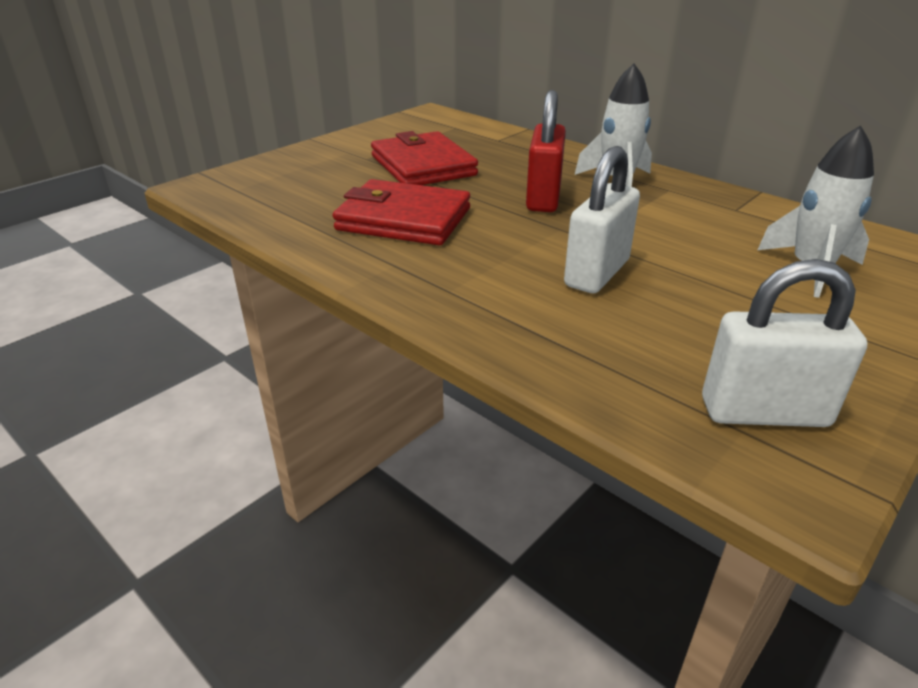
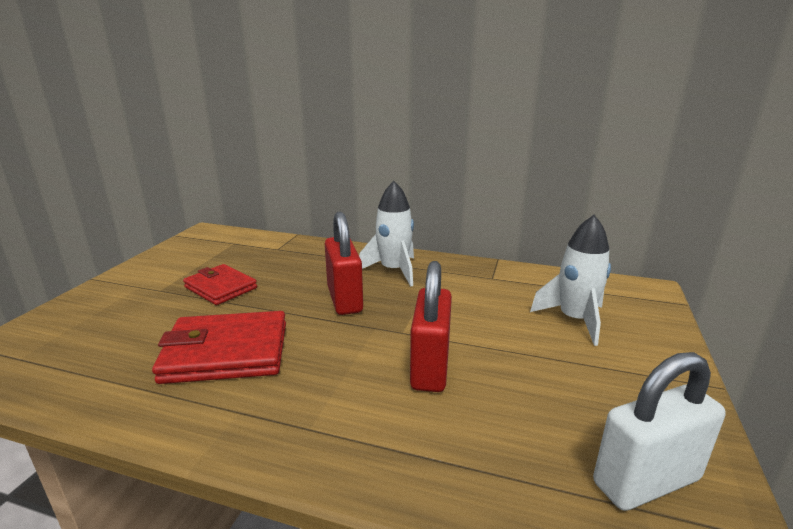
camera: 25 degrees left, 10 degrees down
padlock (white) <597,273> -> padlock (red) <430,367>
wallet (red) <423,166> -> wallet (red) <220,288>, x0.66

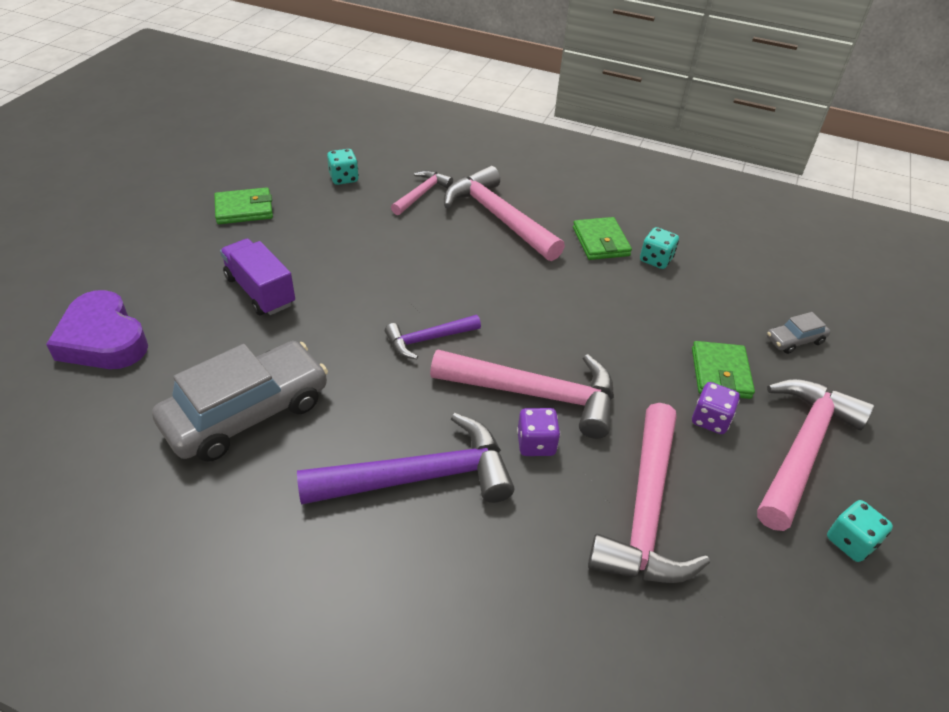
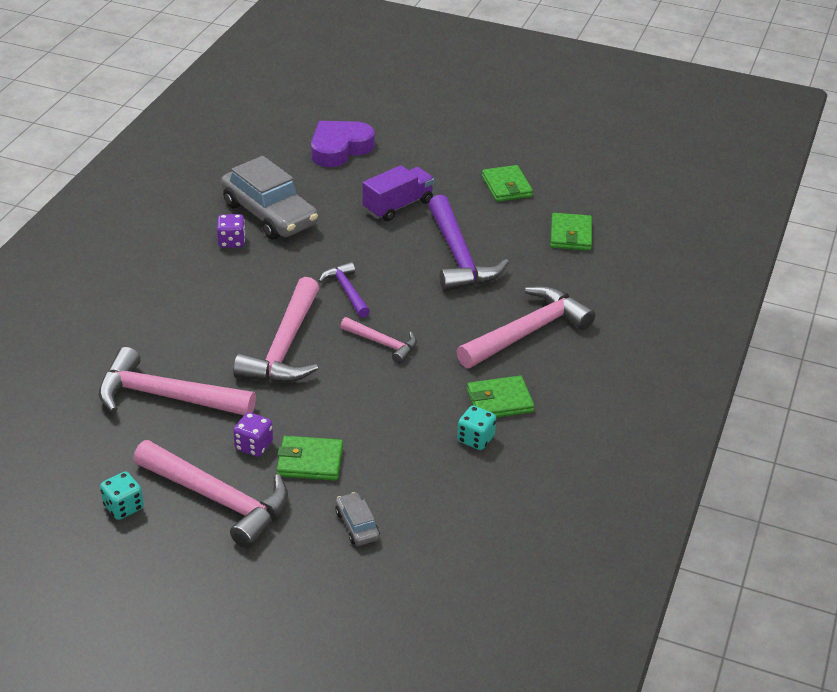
camera: 90 degrees right, 5 degrees down
hammer (purple) <420,476> -> hammer (purple) <459,257>, moved
hammer (pink) <421,194> -> hammer (pink) <383,344>, moved
dice (purple) <536,444> -> dice (purple) <231,242>, moved
dice (turquoise) <344,178> -> wallet (green) <571,235>

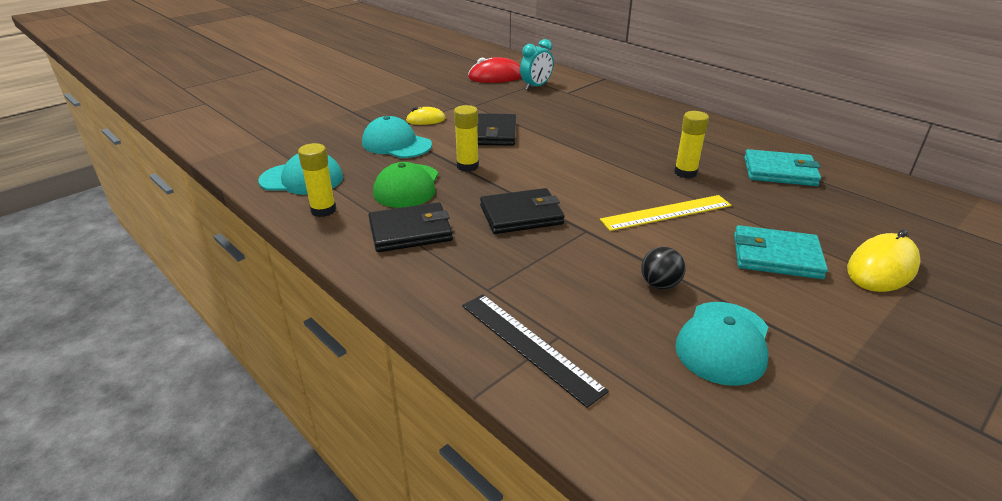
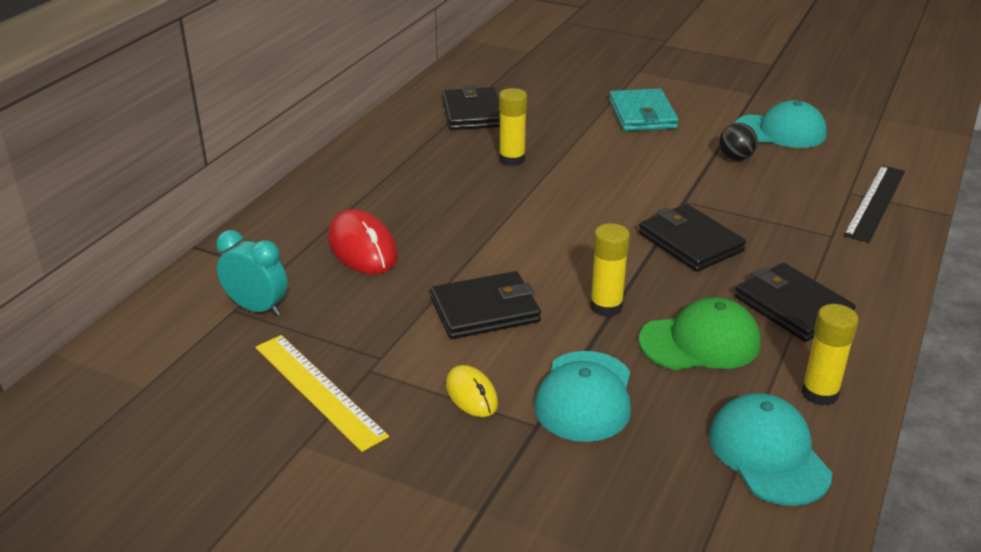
camera: 110 degrees left, 0 degrees up
mouse (yellow) <881,268> -> none
mouse (red) <496,77> -> mouse (red) <362,248>, moved
ruler (yellow) <666,213> -> ruler (yellow) <318,390>, moved
wallet (turquoise) <780,172> -> wallet (black) <472,113>

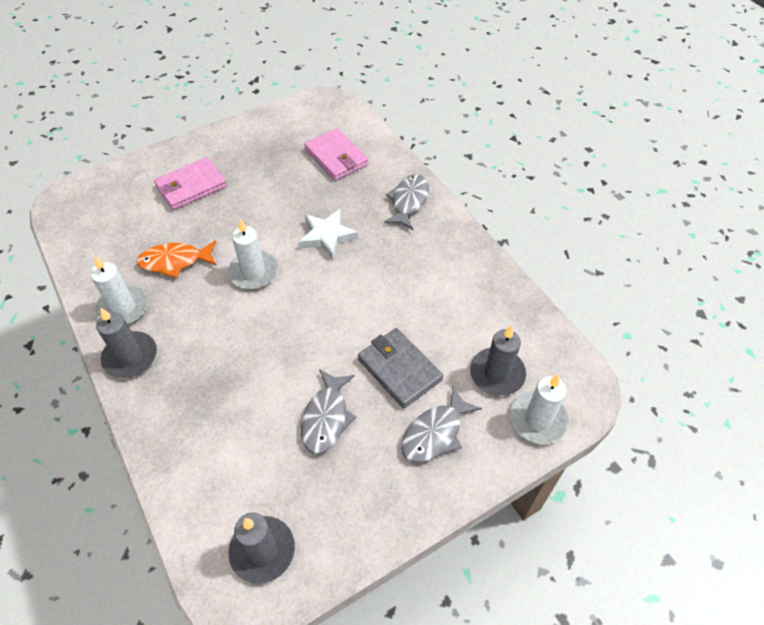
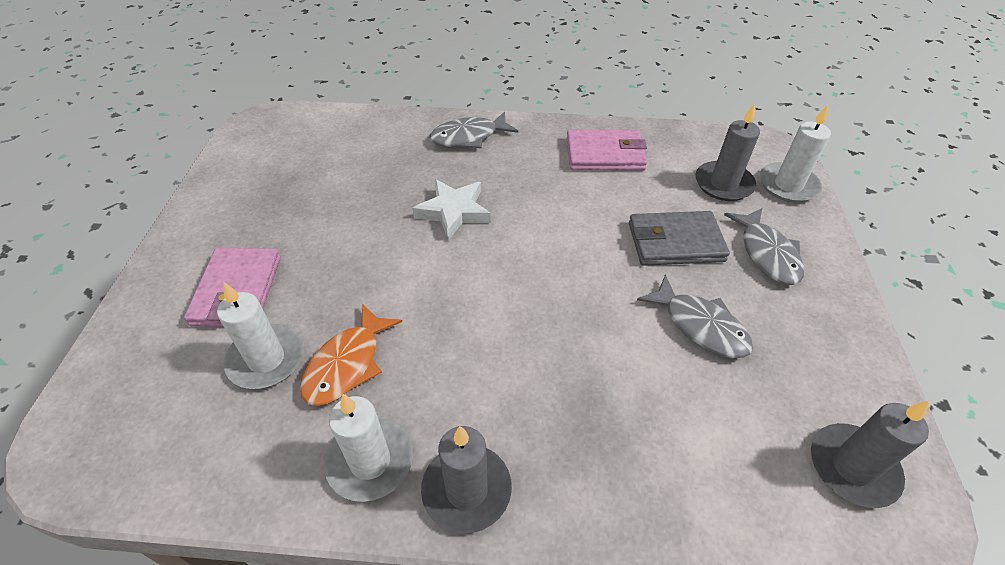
camera: 55 degrees left, 5 degrees down
candle (white) <254,272> -> candle (white) <266,359>, moved
wallet (pink) <336,157> -> wallet (pink) <605,154>, moved
fish (grey) <408,201> -> fish (grey) <468,137>, 75 degrees counterclockwise

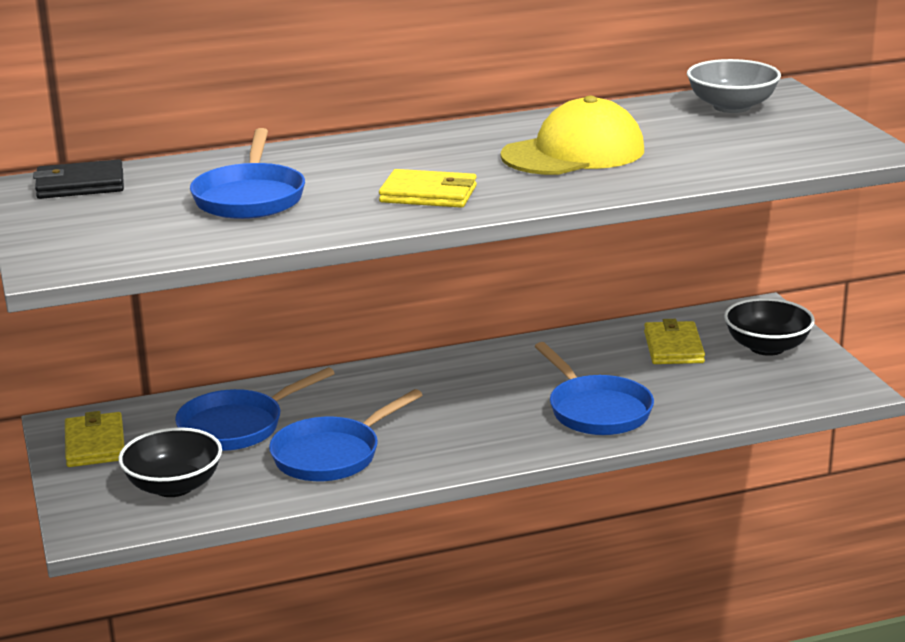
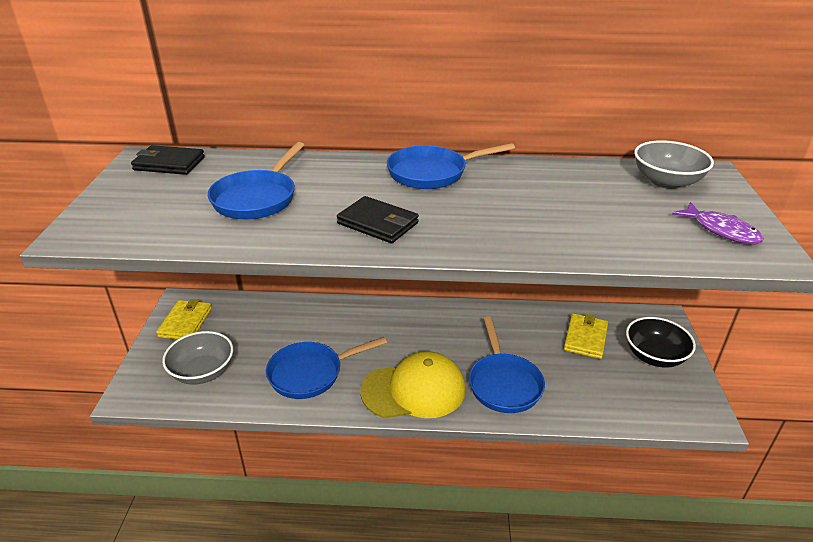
camera: 20 degrees right, 10 degrees up
none -> fish (purple) <721,230>
pan (blue) <237,426> -> pan (blue) <432,173>, moved
cap (yellow) <573,153> -> cap (yellow) <414,390>, moved
bowl (black) <174,486> -> bowl (grey) <203,372>
wallet (yellow) <428,194> -> wallet (black) <378,223>

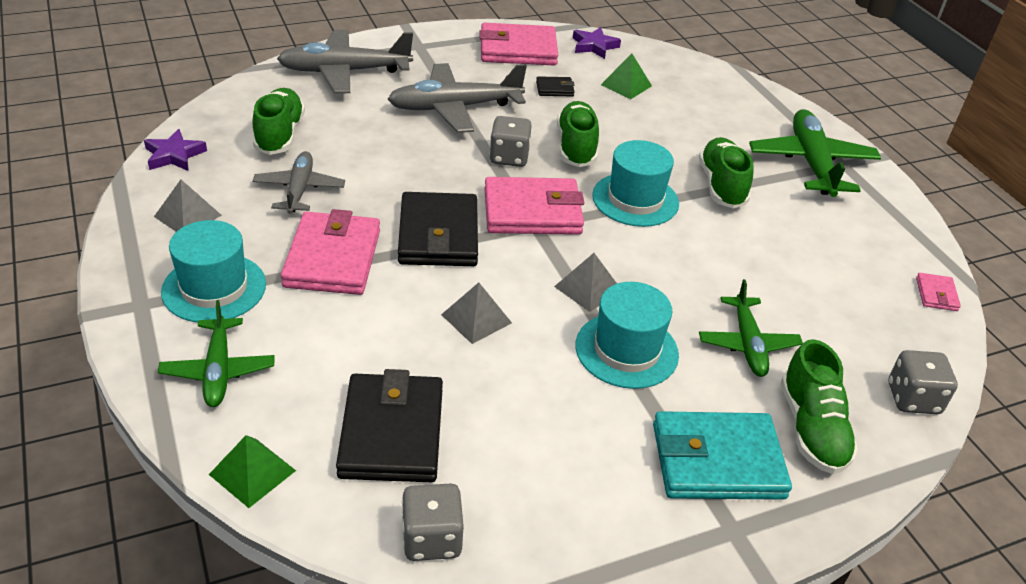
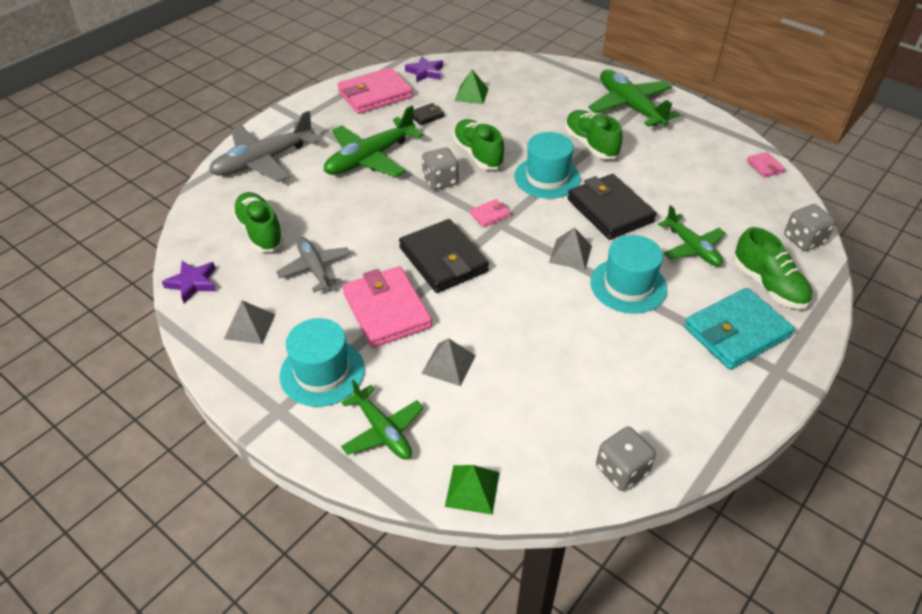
camera: 25 degrees left, 5 degrees up
wallet (black) <391,432> -> wallet (black) <610,210>, moved
pyramid (grey) <476,318> -> pyramid (grey) <448,364>, moved
plane (grey) <454,108> -> plane (green) <370,158>
wallet (pink) <532,212> -> wallet (pink) <490,215>, x0.45

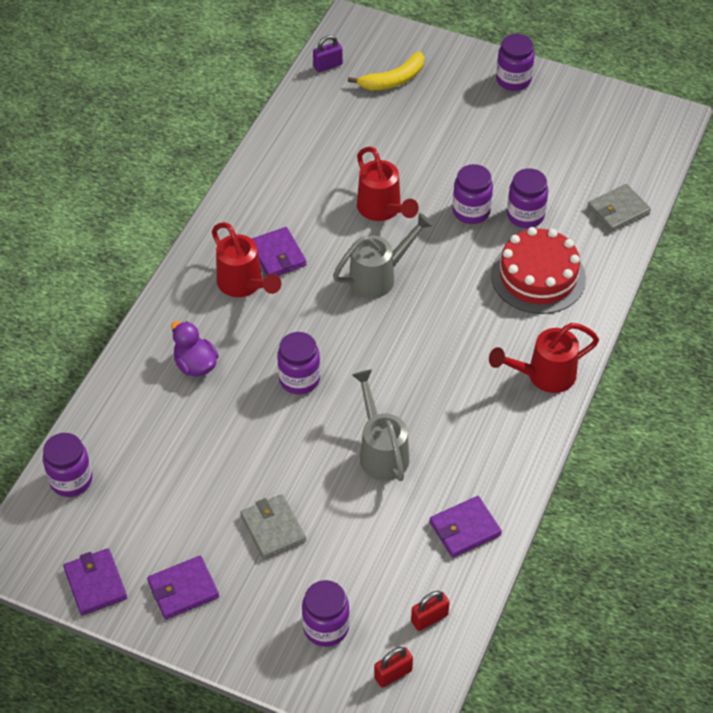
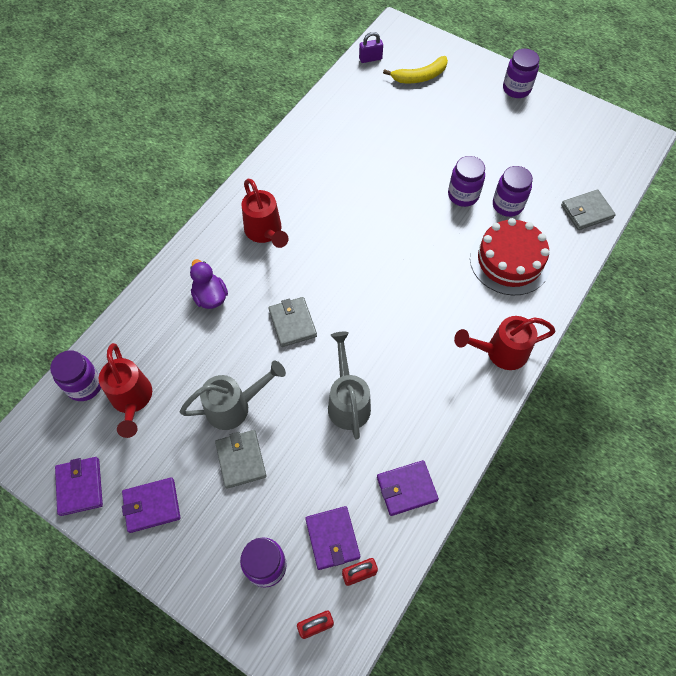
camera: 10 degrees right, 10 degrees up
wallet (purple) <278,255> -> wallet (purple) <332,538>, moved
watering can (grey) <379,276> -> watering can (grey) <235,406>, moved
watering can (red) <382,210> -> watering can (red) <132,400>, moved
jar (purple) <299,379> -> wallet (grey) <292,323>

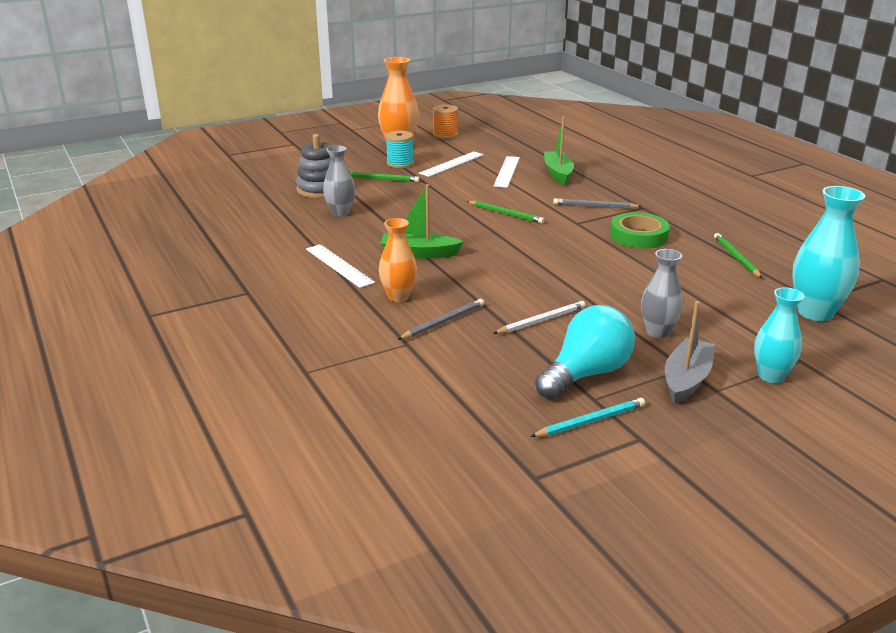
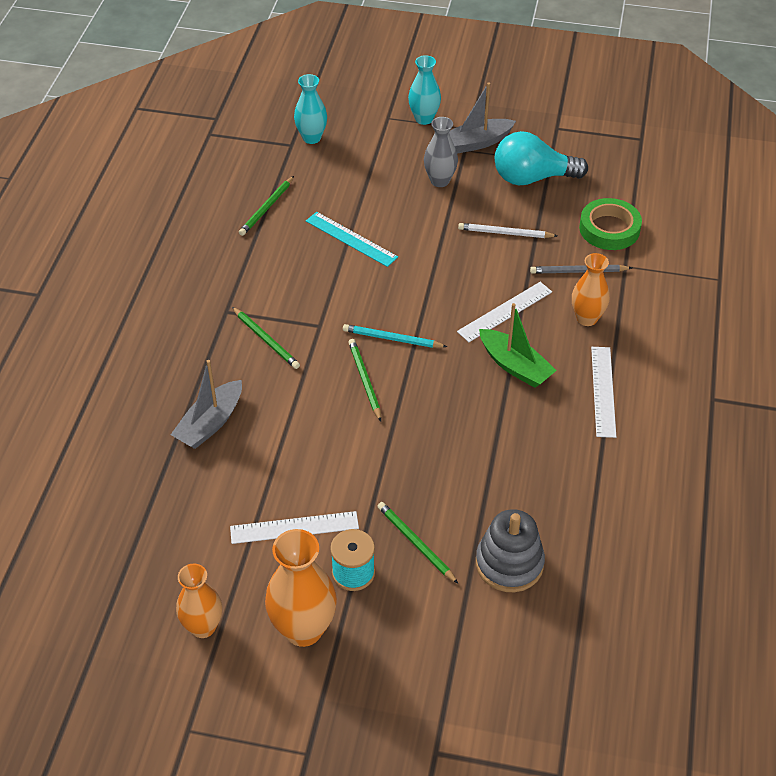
camera: 140 degrees left, 20 degrees up
vase (grey) <340,213> -> none
none -> ruler (turquoise) <351,239>
ruler (white) <506,171> -> ruler (white) <505,312>, moved
pencil (turquoise) <590,421> -> pencil (turquoise) <392,339>, moved
tape (green) <638,236> -> tape (green) <609,229>, moved
spool (orange) <445,135> -> vase (orange) <203,627>
boat (green) <558,173> -> boat (grey) <210,423>
pencil (grey) <595,206> -> pencil (green) <266,340>
vase (turquoise) <815,312> -> vase (turquoise) <311,138>, x0.65

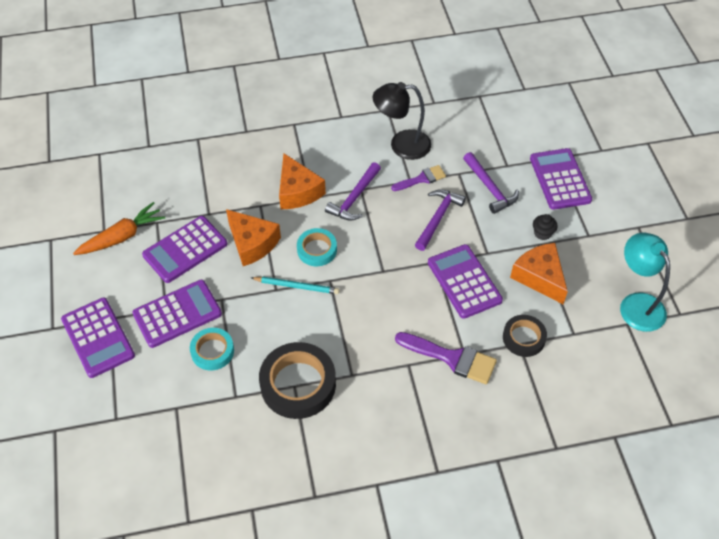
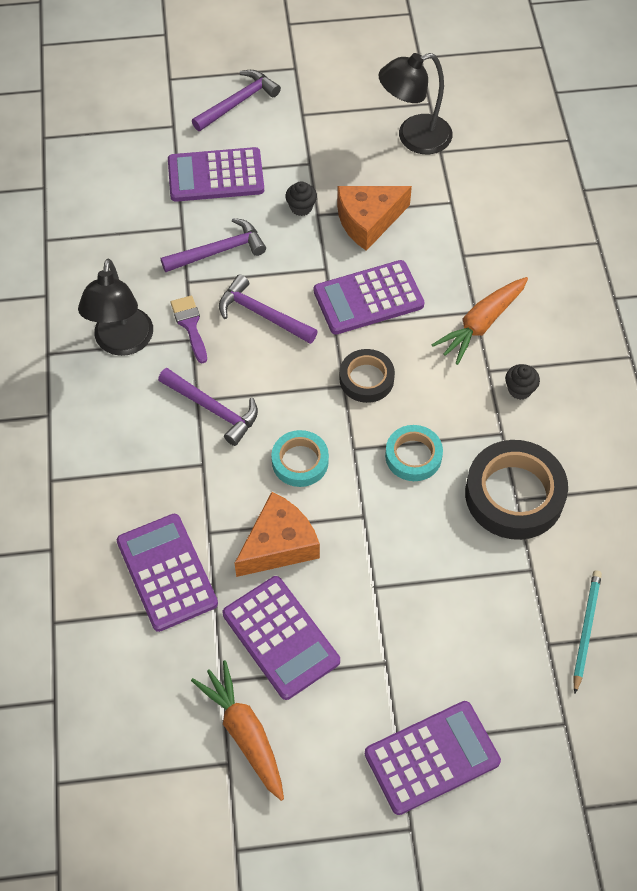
camera: 85 degrees left, 5 degrees up
cheese (orange) <298,191> -> none
none -> hammer (purple) <238,102>
none -> cupcake (black) <519,389>
calculator (purple) <177,314> -> calculator (purple) <167,572>, moved
tape (turquoise) <212,351> -> tape (turquoise) <413,456>, moved
pencil (turquoise) <296,286> -> pencil (turquoise) <585,630>, moved
tape (black) <523,338> -> tape (black) <366,379>, moved
brush (purple) <452,358> -> carrot (orange) <481,325>
lamp (turquoise) <636,304> -> lamp (black) <414,138>

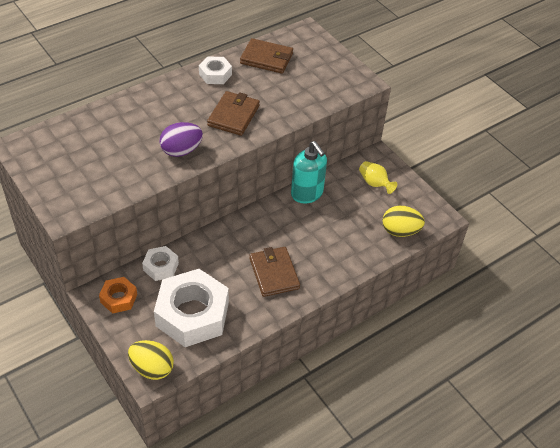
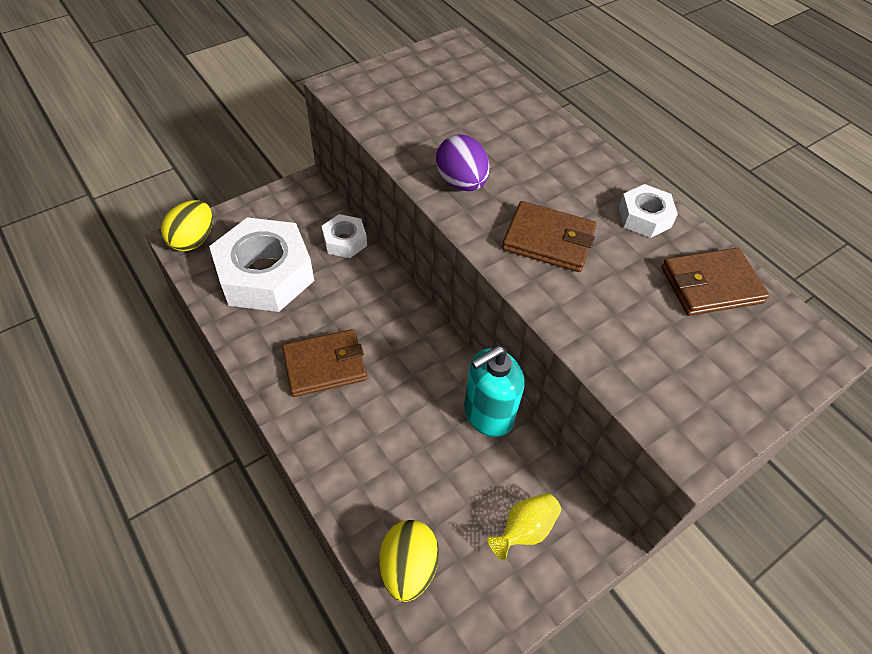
camera: 90 degrees right, 5 degrees up
nut (orange) <118,298> -> none
wallet (brown) <266,58> -> wallet (brown) <711,285>, 60 degrees clockwise

